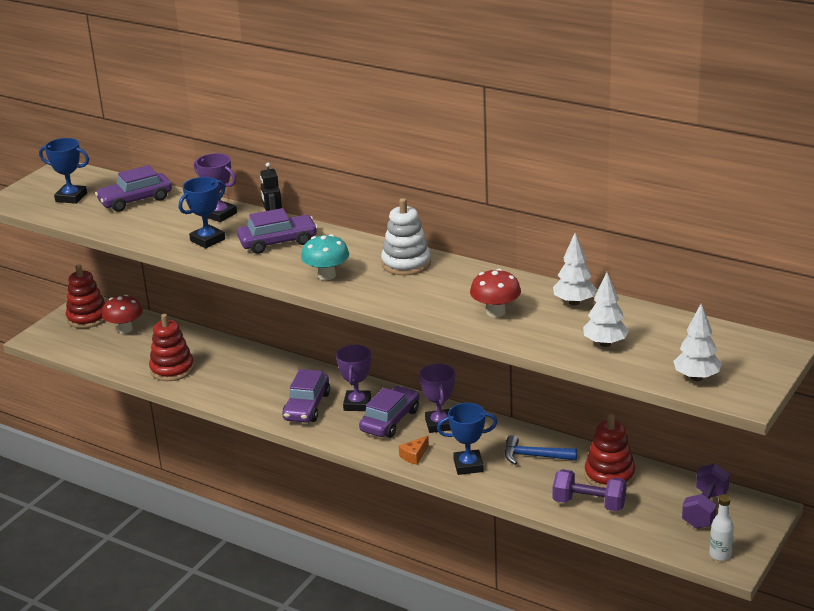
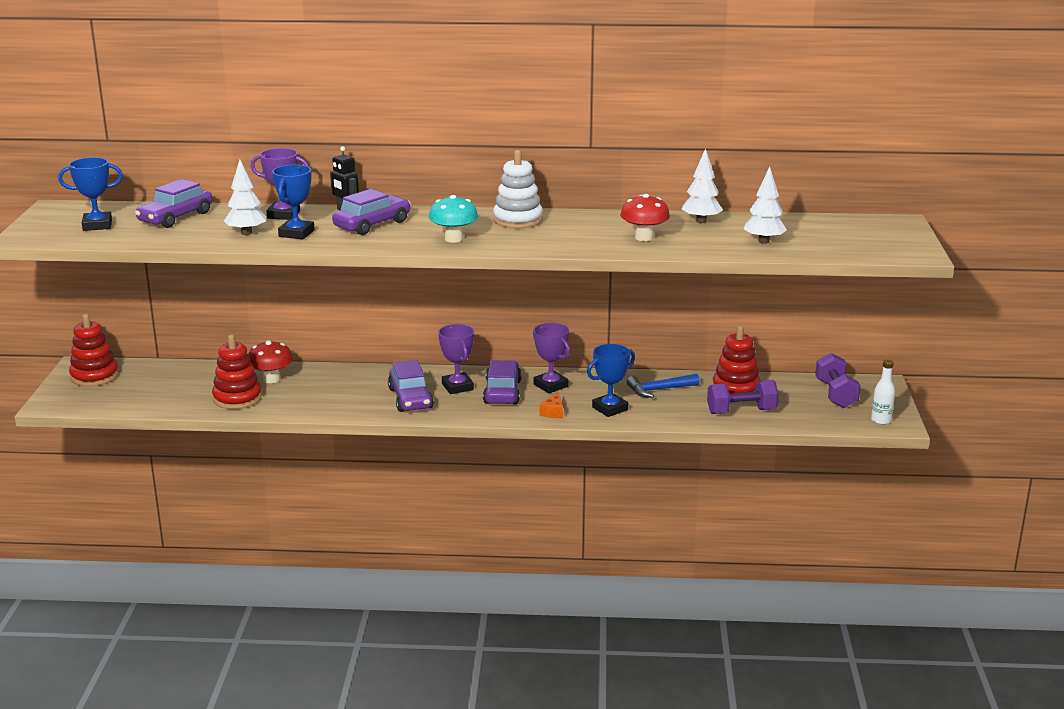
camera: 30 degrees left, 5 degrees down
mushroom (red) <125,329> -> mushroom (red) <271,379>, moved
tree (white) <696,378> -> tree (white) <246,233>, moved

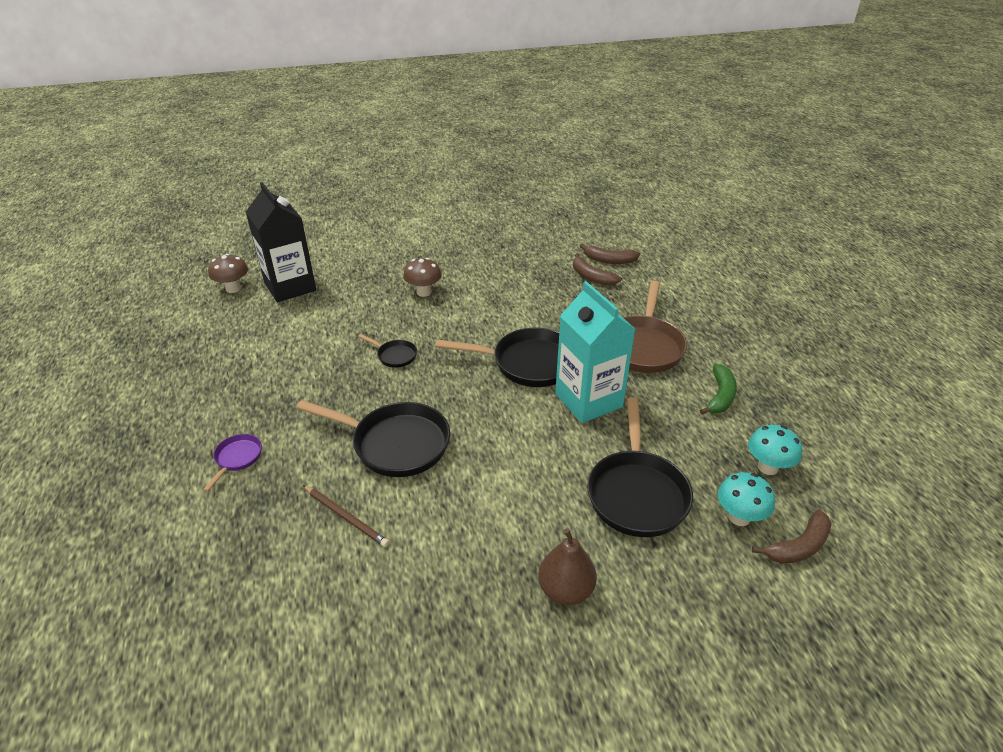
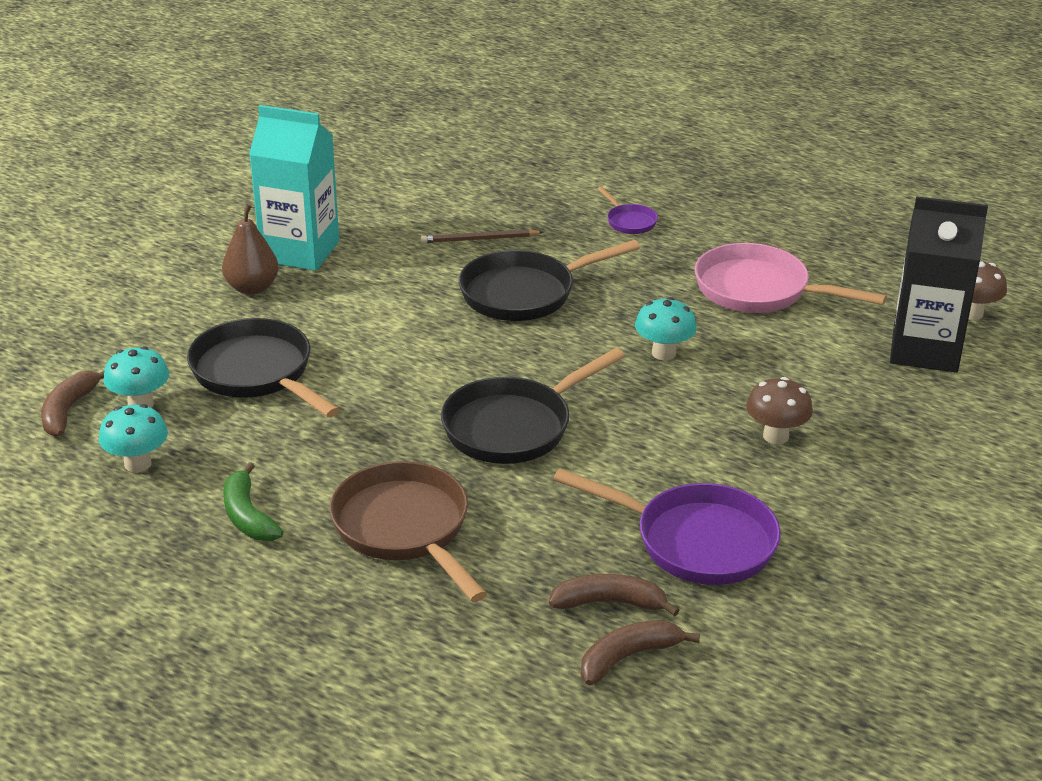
camera: 135 degrees right, 5 degrees down
none -> pan (purple) <696,541>
none -> pan (pink) <759,290>
carton (turquoise) <588,400> -> carton (turquoise) <300,251>, moved
pan (black) <395,355> -> mushroom (turquoise) <663,353>

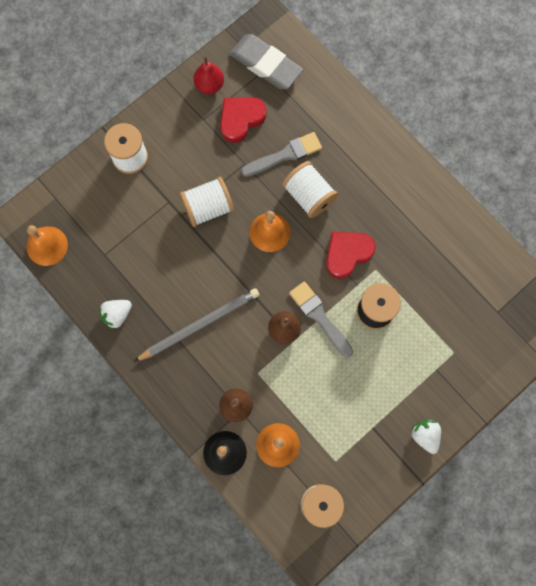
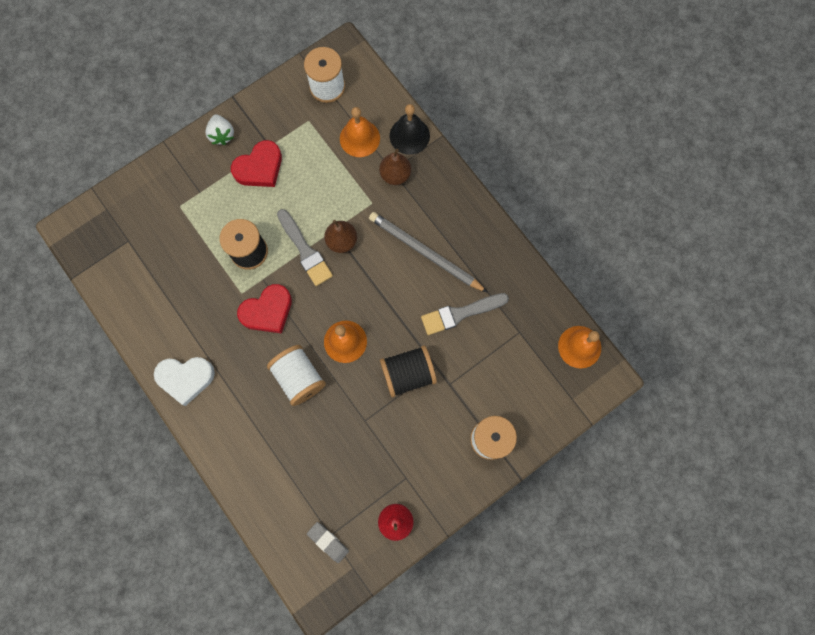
camera: 175 degrees left, 0 degrees up
strawberry (white) <117,315> -> none
none -> heart (white) <186,378>
heart (red) <241,119> -> heart (red) <259,168>, moved
brush (grey) <285,155> -> brush (grey) <460,313>, moved
spool (white) <208,207> -> spool (black) <408,374>
pencil (grey) <199,325> -> pencil (grey) <425,253>, 60 degrees clockwise
eraser (grey) <266,64> -> eraser (grey) <328,542>, x0.51

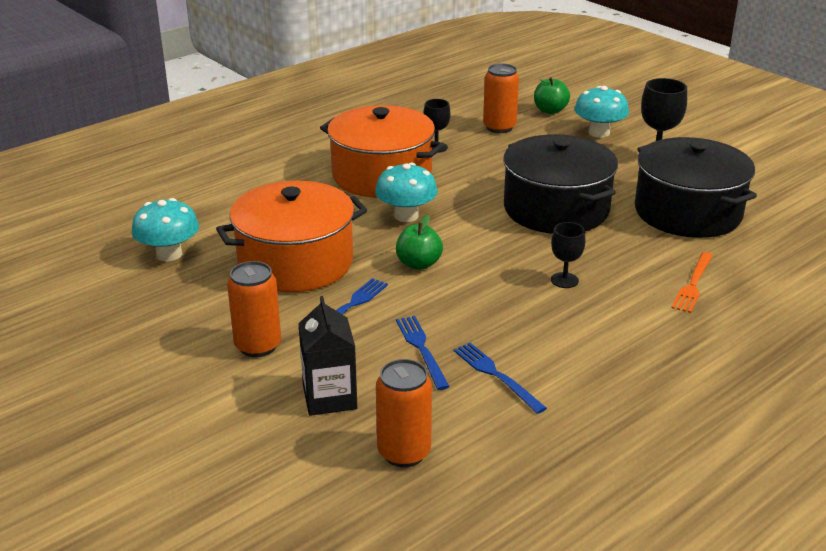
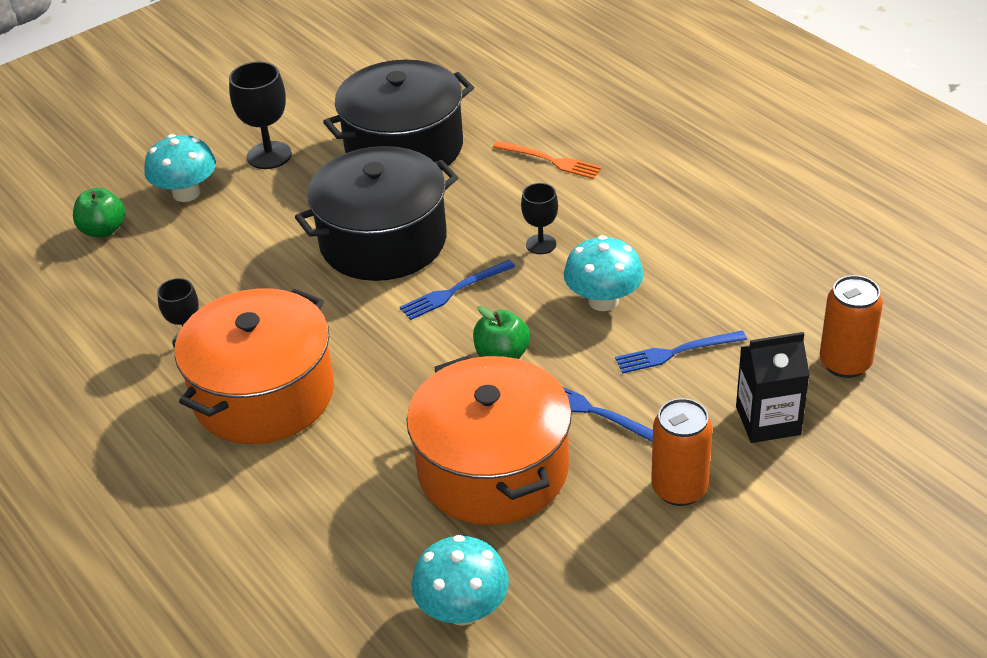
camera: 85 degrees left, 10 degrees up
can (orange) <499,127> -> none
mushroom (turquoise) <406,216> -> mushroom (turquoise) <603,301>, moved
fork (blue) <496,376> -> fork (blue) <454,291>, moved

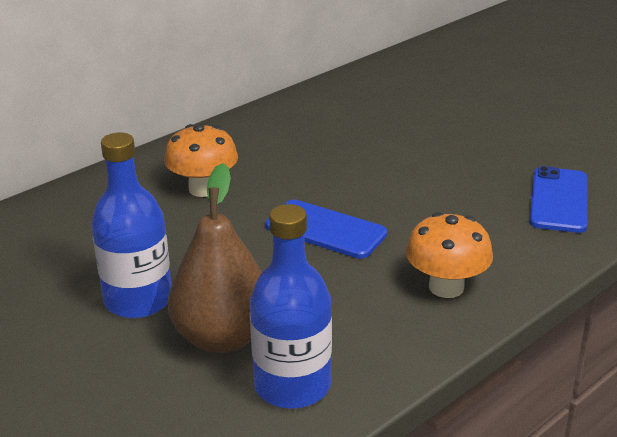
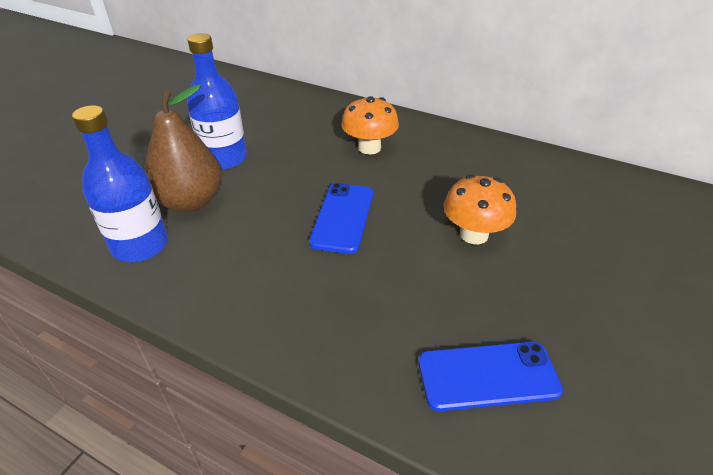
camera: 70 degrees right, 10 degrees up
mushroom (orange) <446,287> -> mushroom (orange) <474,234>, moved

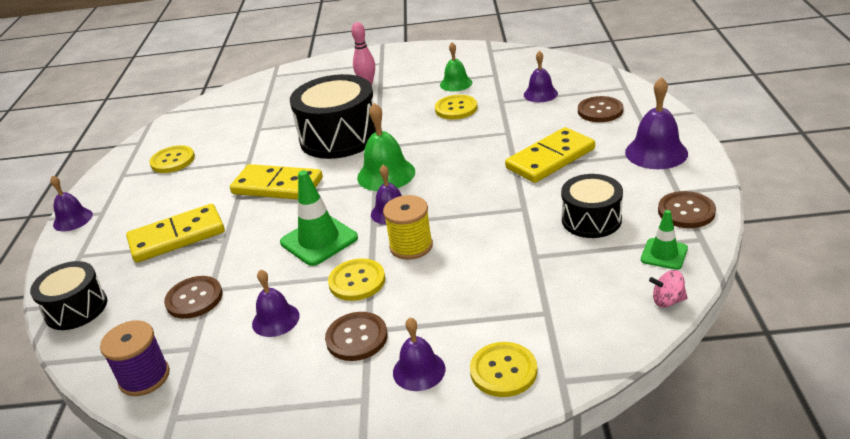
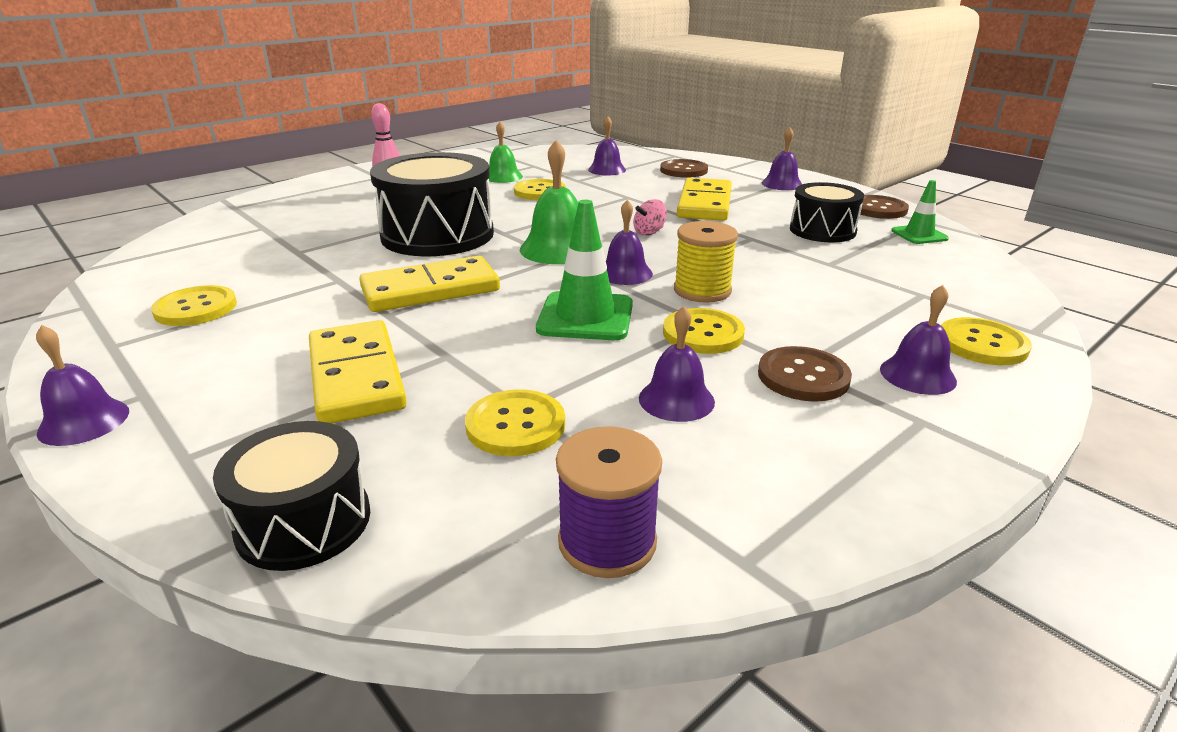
camera: 45 degrees left, 5 degrees down
spinning top (pink) <667,301> -> spinning top (pink) <649,232>, moved
button (brown) <194,299> -> button (yellow) <515,425>
domino (yellow) <177,237> -> domino (yellow) <356,376>, 45 degrees counterclockwise
bell (purple) <656,152> -> bell (purple) <782,184>, x0.65

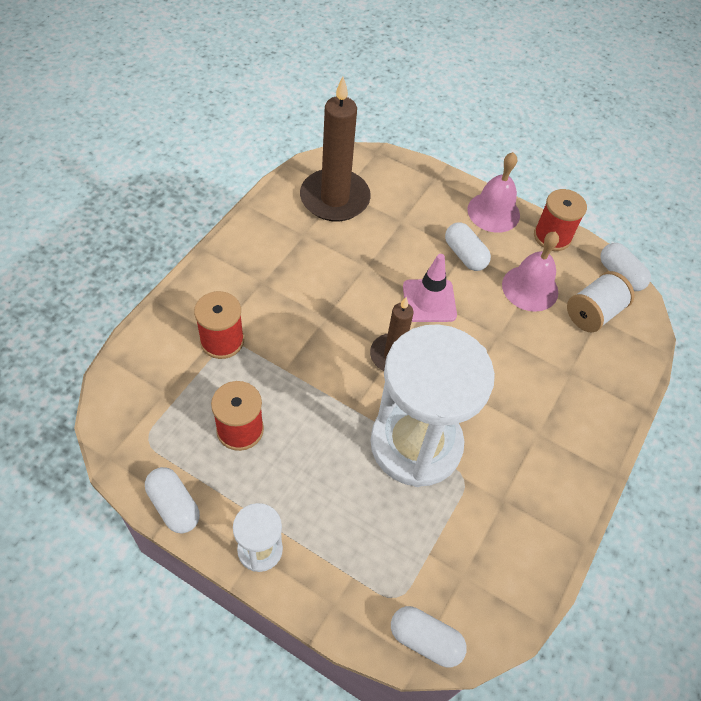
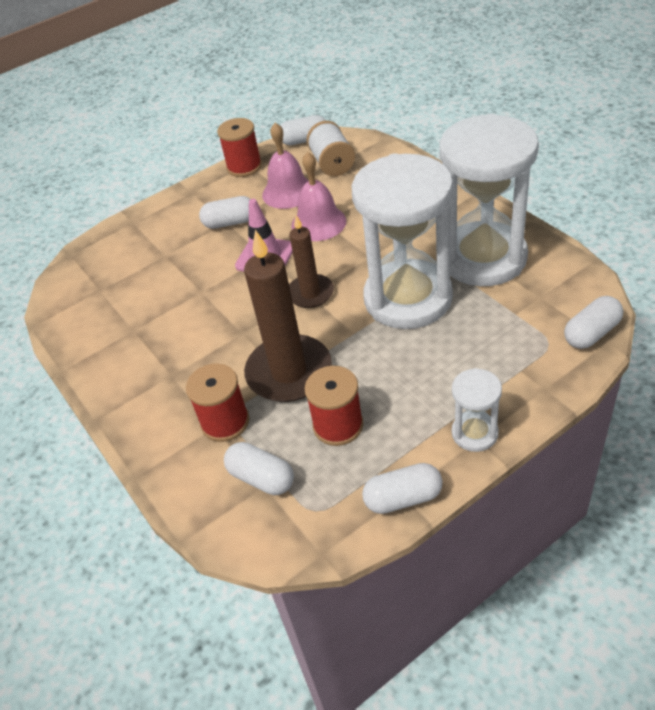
camera: 55 degrees left, 10 degrees down
none -> capsule (white) <261,478>
none -> hourglass (white) <483,258>
candle (brown) <335,198> -> candle (brown) <289,372>, moved
bell (pink) <493,212> -> bell (pink) <318,223>, moved

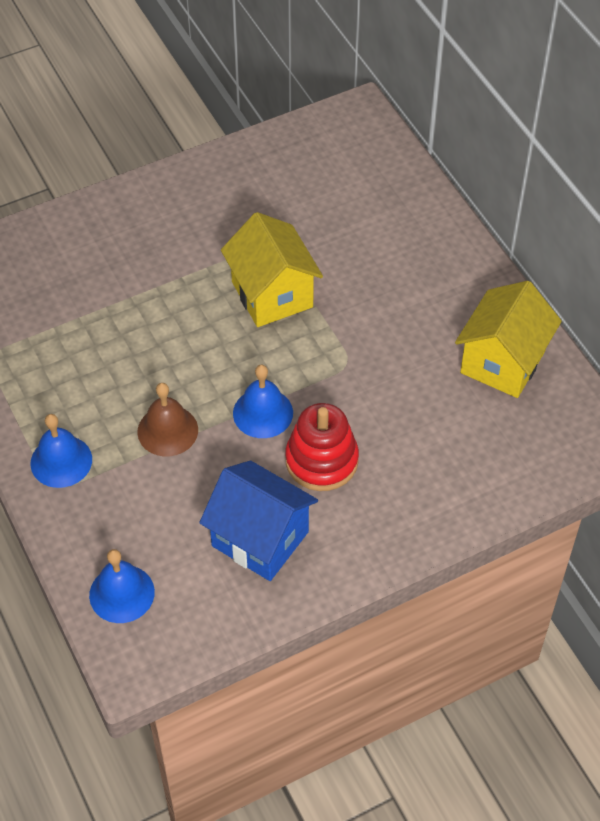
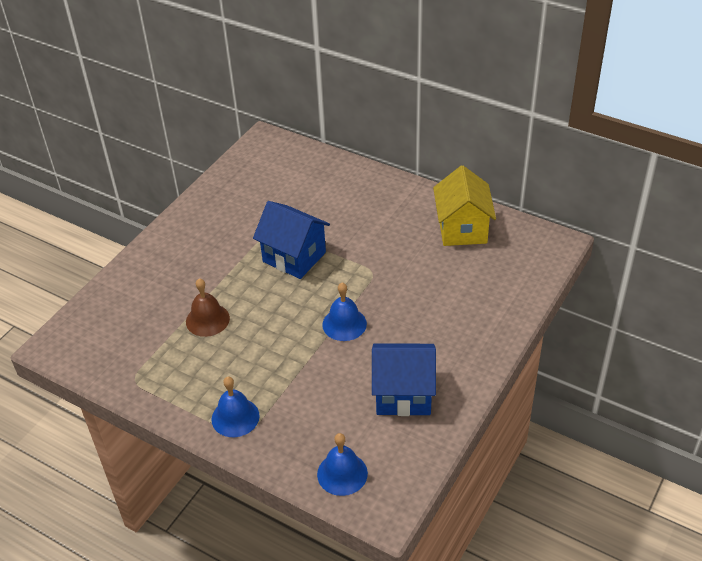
camera: 30 degrees left, 10 degrees down
stacking toy (red) <321,460> -> none
bell (brown) <167,430> -> bell (brown) <207,320>, moved
house (yellow) <272,294> -> house (blue) <294,257>

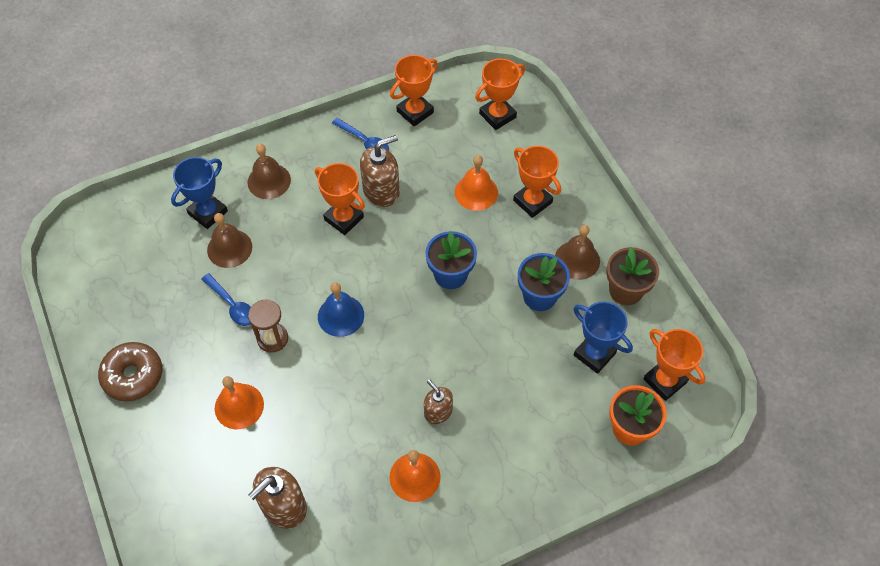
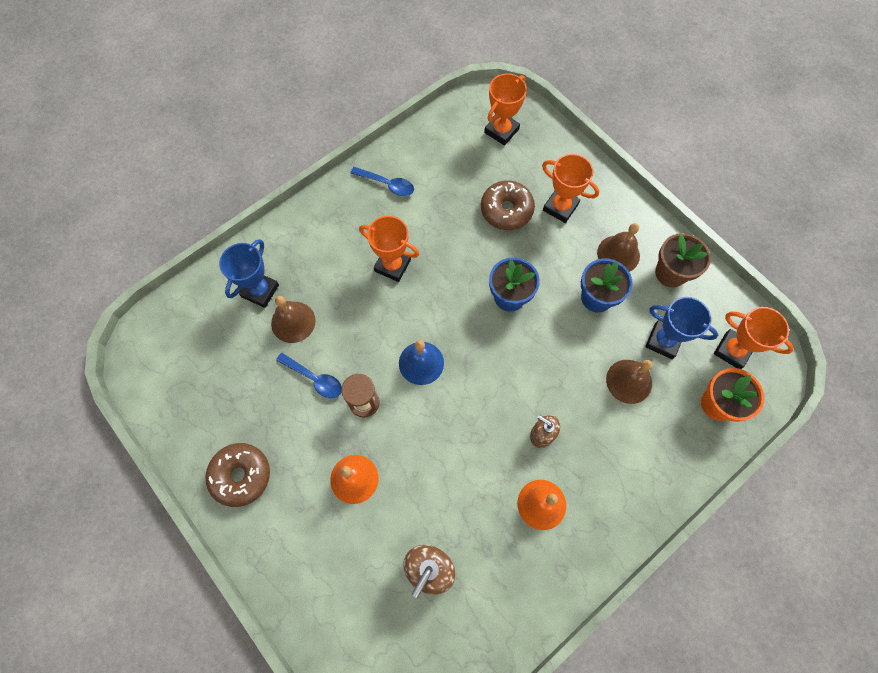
camera: 15 degrees left, 10 degrees up
soap dispenser (brown) <381,191> -> none
trophy (orange) <415,112> -> none
bell (brown) <269,181> -> bell (brown) <629,381>, moved
bell (orange) <476,192> -> donut (brown) <506,210>

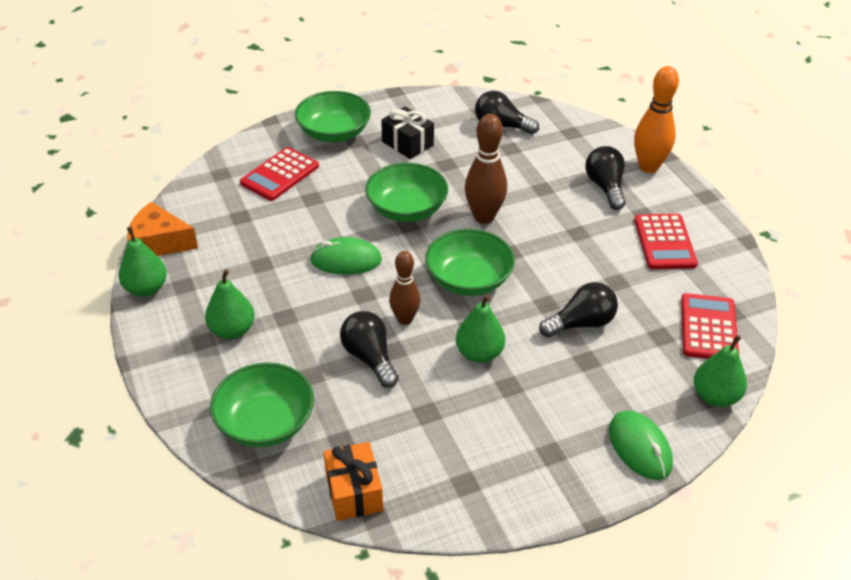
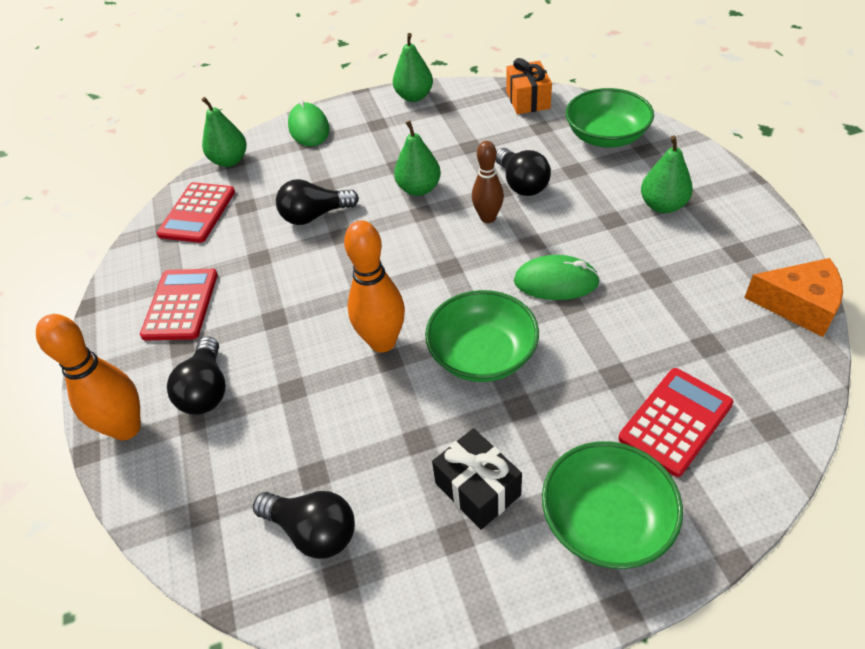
camera: 170 degrees left, 5 degrees up
bowl (green) <468,279> -> none
pear (green) <146,288> -> pear (green) <414,97>, moved
bowling pin (brown) <484,217> -> bowling pin (orange) <382,342>

